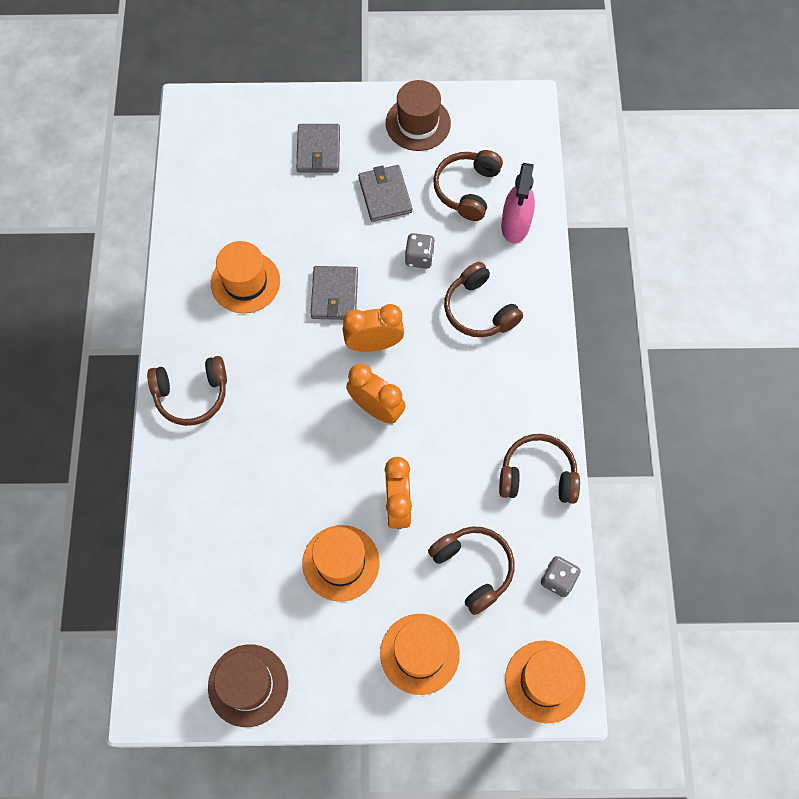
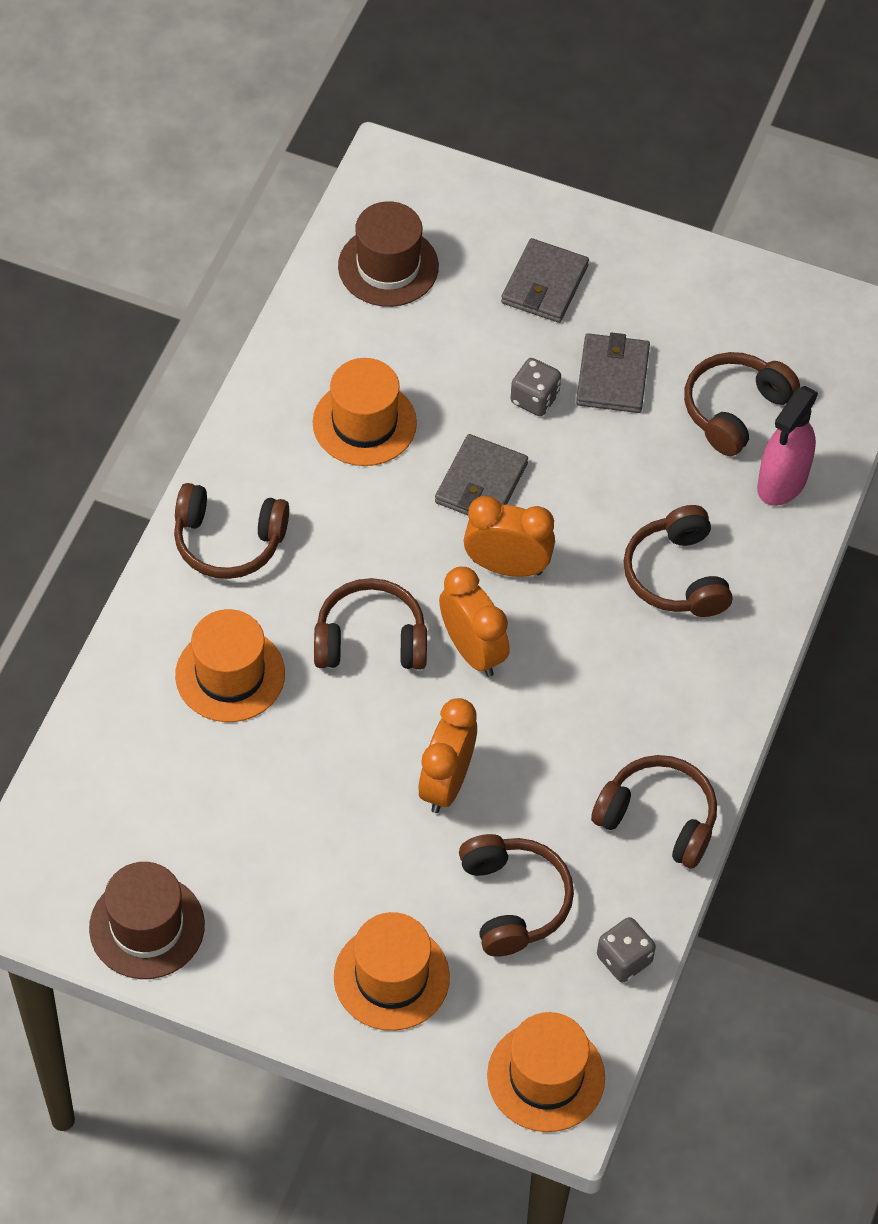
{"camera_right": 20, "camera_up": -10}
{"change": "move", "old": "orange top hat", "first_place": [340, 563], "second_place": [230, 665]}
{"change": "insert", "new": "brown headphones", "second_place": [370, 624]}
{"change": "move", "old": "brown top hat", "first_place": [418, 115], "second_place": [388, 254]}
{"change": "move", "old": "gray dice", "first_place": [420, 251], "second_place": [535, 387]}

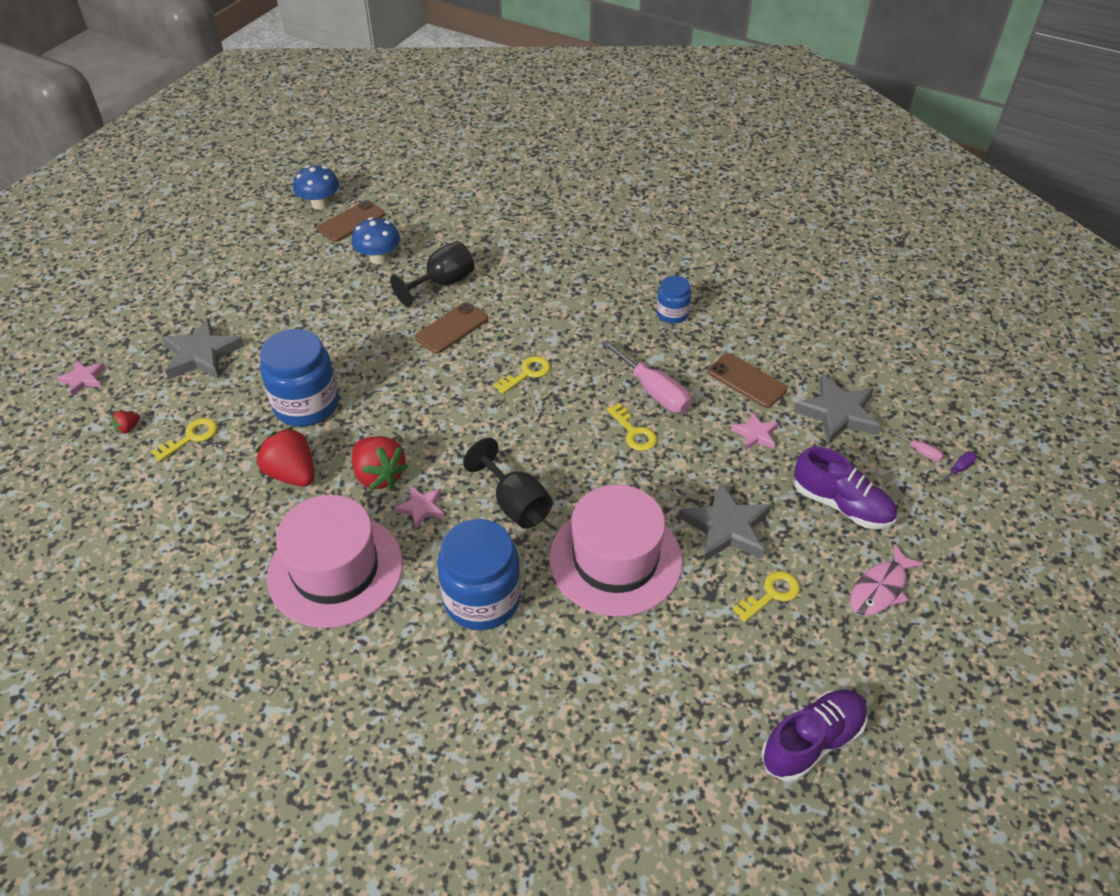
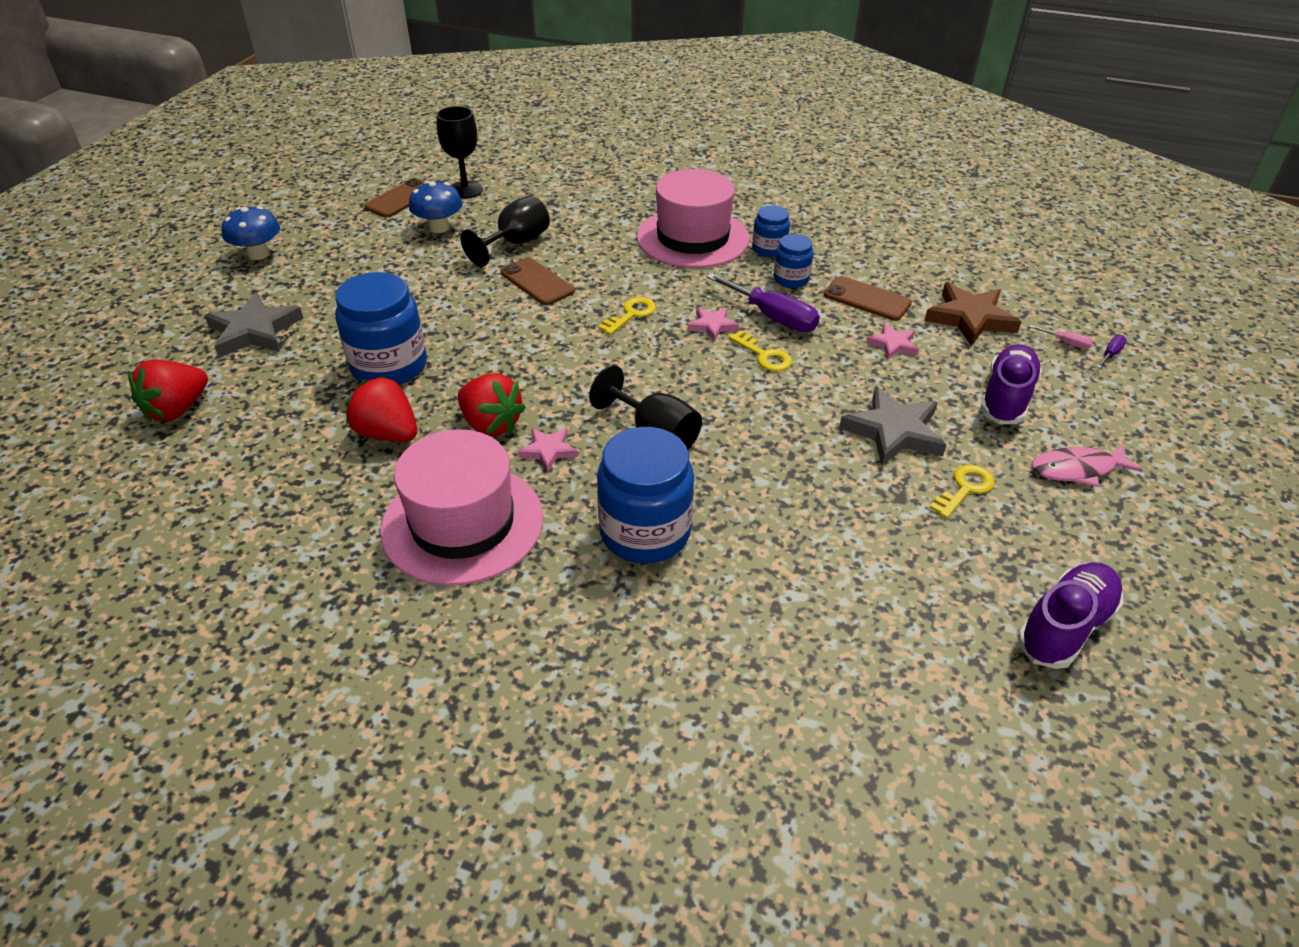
{"camera_right": -10, "camera_up": -5}
{"change": "resize", "old": "crimson berry", "first_place": [125, 422], "second_place": [168, 390], "factor": 2.22}
{"change": "move", "old": "blue toadstool", "first_place": [316, 187], "second_place": [251, 233]}
{"change": "insert", "new": "jet-black chalice", "second_place": [459, 152]}
{"change": "rotate", "old": "brown mobile phone", "first_place": [451, 328], "second_place": [537, 281], "degrees": -75}
{"change": "move", "old": "pink top hat", "first_place": [615, 550], "second_place": [693, 218]}
{"change": "move", "old": "pink five-pointed star", "first_place": [81, 378], "second_place": [713, 324]}
{"change": "recolor", "old": "pink hand screwdriver", "new": "royal purple hand screwdriver", "first_place": [646, 376], "second_place": [763, 302]}
{"change": "insert", "new": "blue preserve jar", "second_place": [793, 261]}
{"change": "recolor", "old": "gray five-pointed star", "new": "brown five-pointed star", "first_place": [837, 409], "second_place": [972, 314]}
{"change": "rotate", "old": "royal purple lace-up shoe", "first_place": [845, 488], "second_place": [1011, 384], "degrees": -90}
{"change": "rotate", "old": "pink fish figure", "first_place": [887, 579], "second_place": [1087, 465], "degrees": 45}
{"change": "delete", "old": "bright yellow door key", "first_place": [184, 440]}

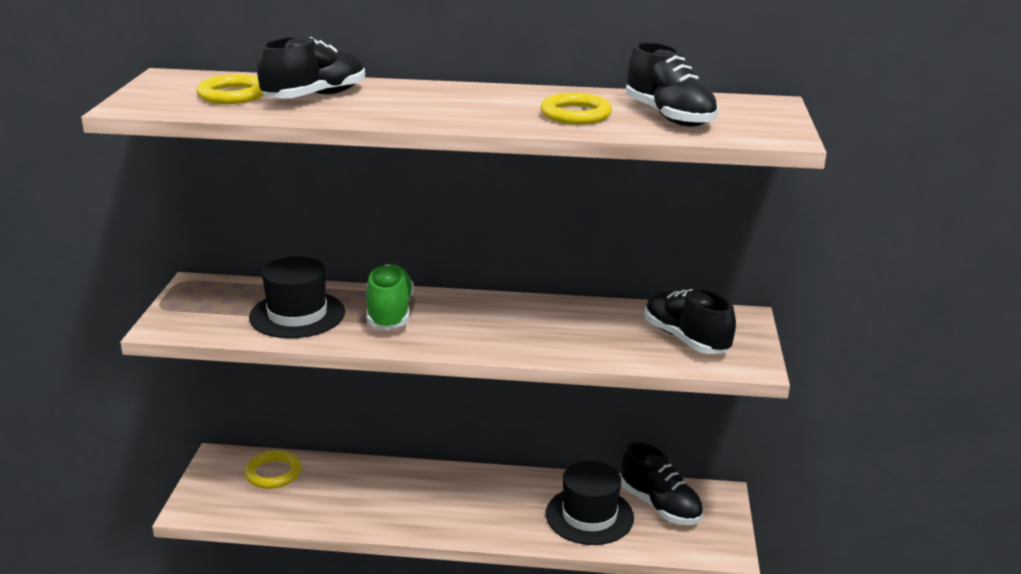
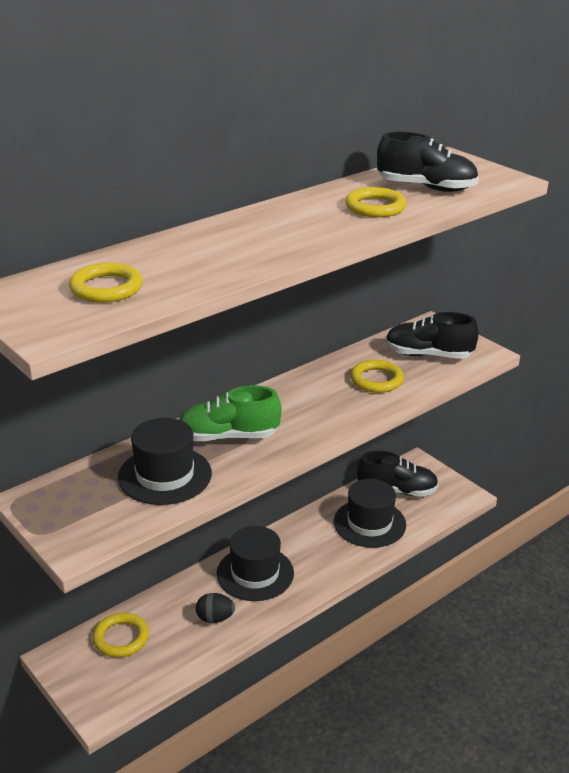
{"camera_right": -45, "camera_up": 5}
{"change": "rotate", "old": "green lace-up shoe", "first_place": [390, 297], "second_place": [230, 413], "degrees": -45}
{"change": "insert", "new": "jet-black egg", "second_place": [215, 608]}
{"change": "insert", "new": "jet-black top hat", "second_place": [255, 563]}
{"change": "insert", "new": "bright yellow ring", "second_place": [377, 376]}
{"change": "delete", "old": "jet-black lace-up shoe", "first_place": [311, 67]}

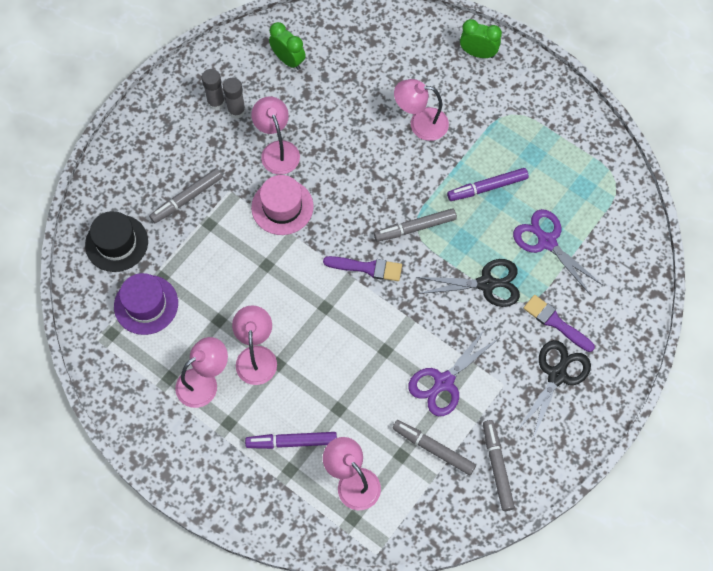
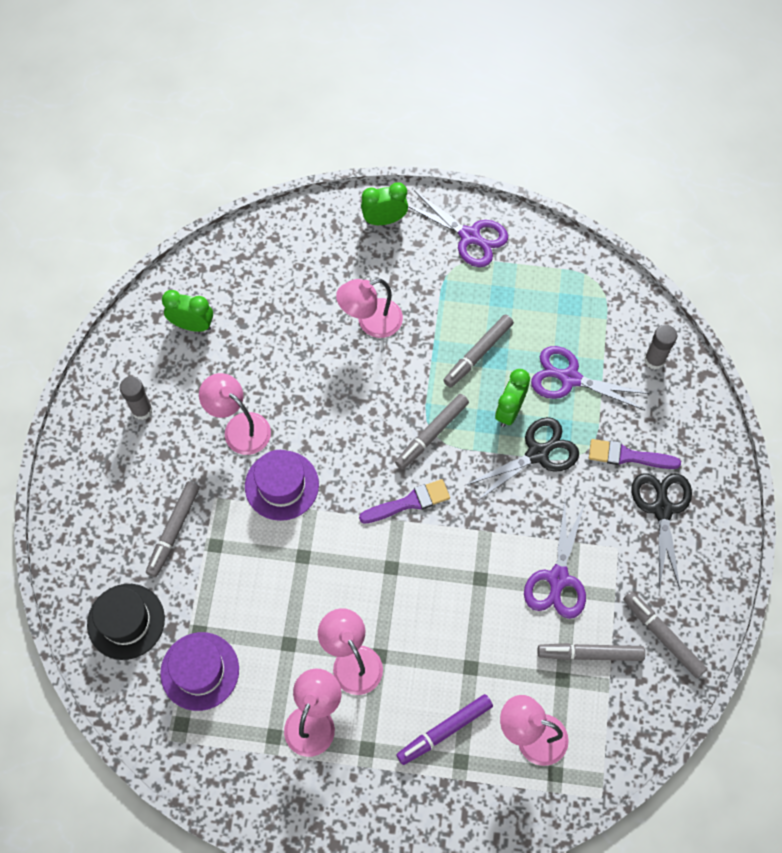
{"camera_right": -30, "camera_up": 0}
{"change": "recolor", "old": "pink top hat", "new": "royal purple top hat", "first_place": [282, 205], "second_place": [282, 485]}
{"change": "insert", "new": "royal purple shears", "second_place": [458, 229]}
{"change": "recolor", "old": "royal purple marker", "new": "gray marker", "first_place": [487, 184], "second_place": [478, 351]}
{"change": "insert", "new": "green alarm clock", "second_place": [512, 398]}
{"change": "move", "old": "gray glue stick", "first_place": [234, 98], "second_place": [660, 347]}

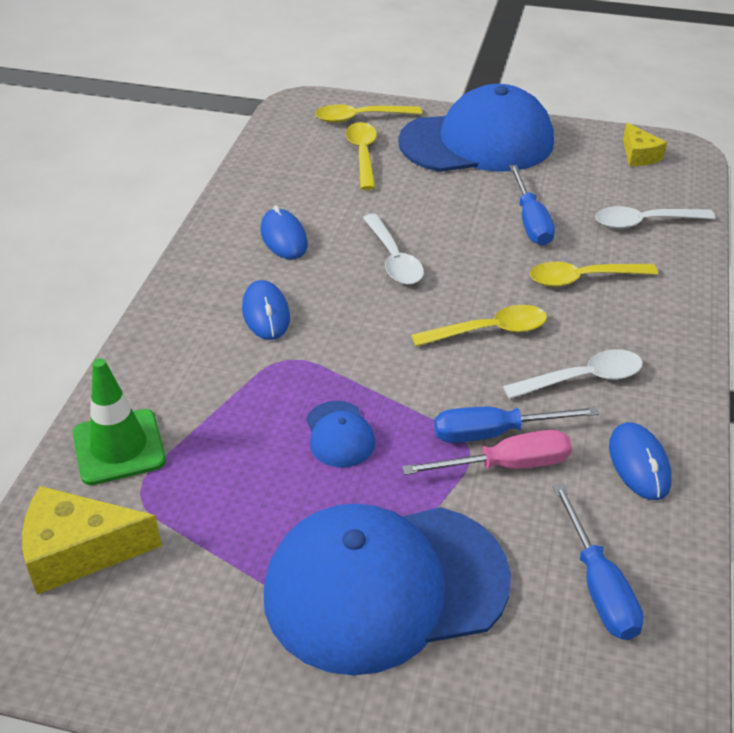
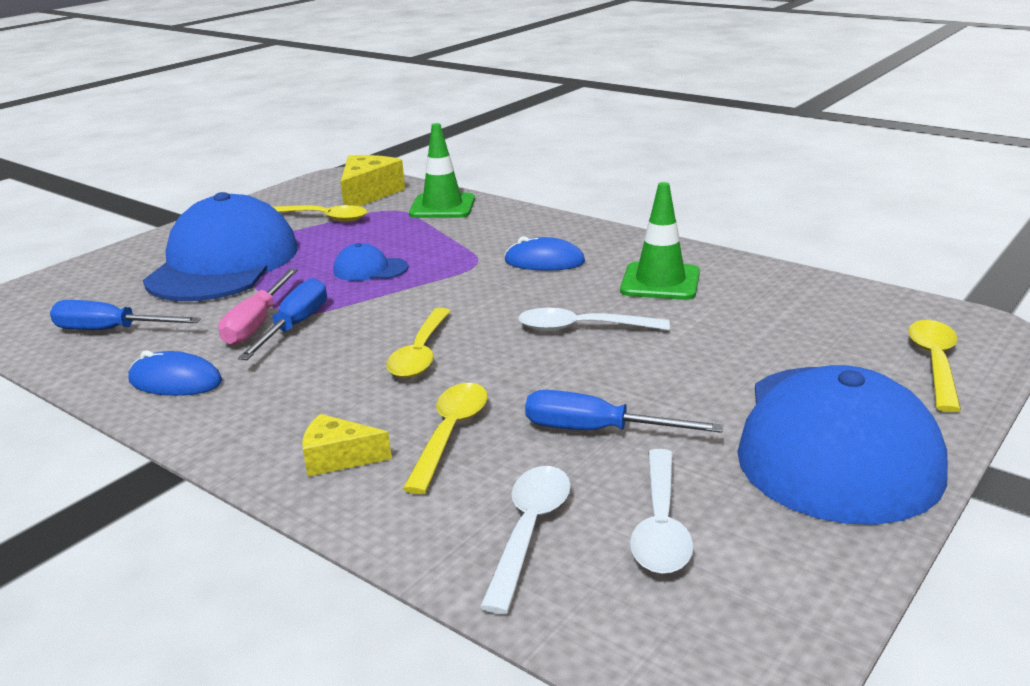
{"camera_right": 115, "camera_up": -15}
{"change": "move", "old": "bright yellow tablespoon", "first_place": [361, 156], "second_place": [319, 213]}
{"change": "move", "old": "bright yellow piece of cheese", "first_place": [645, 144], "second_place": [347, 445]}
{"change": "replace", "old": "blue mouse", "new": "green road cone", "first_place": [284, 232], "second_place": [660, 241]}
{"change": "move", "old": "white tablespoon", "first_place": [573, 374], "second_place": [662, 511]}

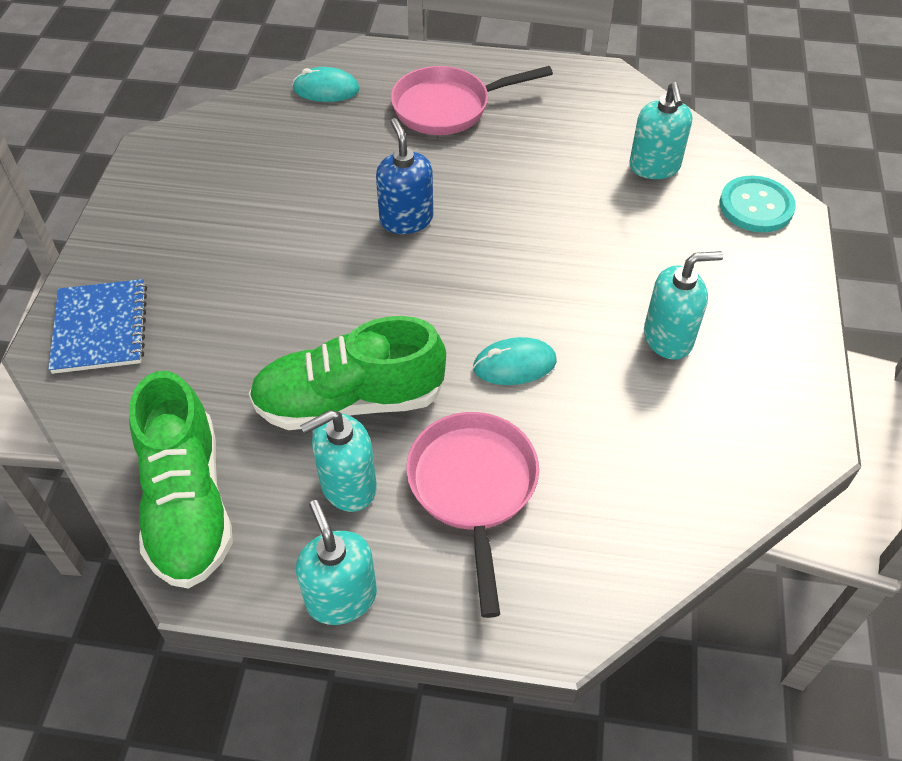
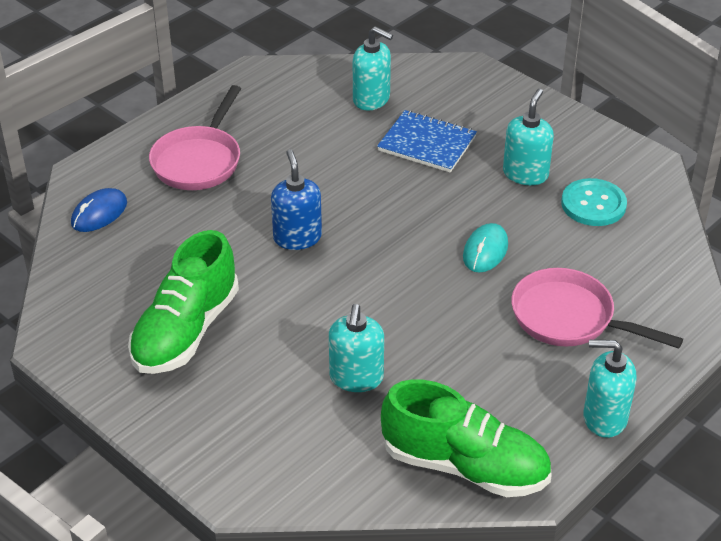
{"camera_right": -55, "camera_up": -10}
{"change": "recolor", "old": "turquoise mouse", "new": "blue mouse", "first_place": [326, 84], "second_place": [99, 210]}
{"change": "move", "old": "green lace-up shoe", "first_place": [347, 373], "second_place": [183, 302]}
{"change": "rotate", "old": "blue soap dispenser", "first_place": [404, 176], "second_place": [296, 199], "degrees": 60}
{"change": "move", "old": "turquoise soap dispenser", "first_place": [338, 461], "second_place": [356, 348]}
{"change": "move", "old": "blue notebook", "first_place": [97, 326], "second_place": [427, 141]}
{"change": "move", "old": "turquoise sewing button", "first_place": [757, 204], "second_place": [594, 202]}

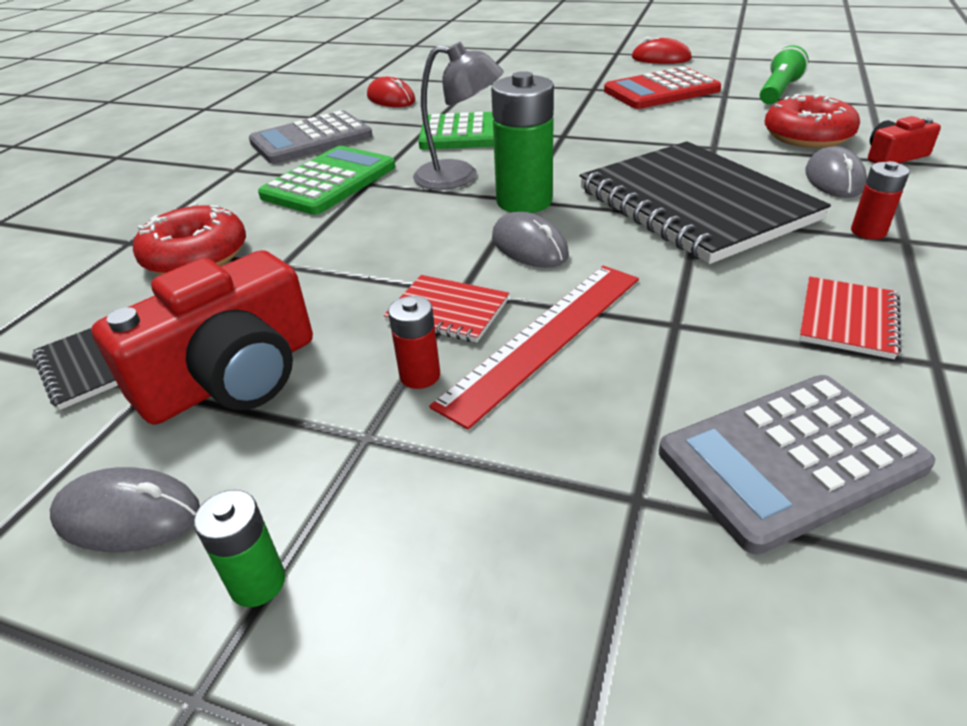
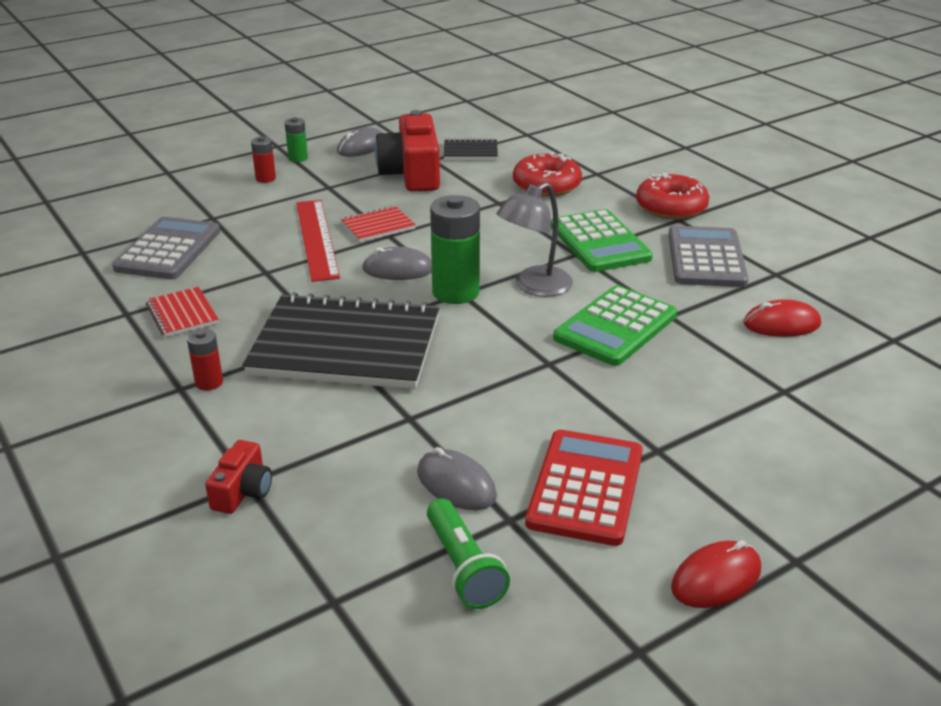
{"camera_right": 125, "camera_up": -5}
{"change": "move", "old": "crimson power cell", "first_place": [414, 342], "second_place": [263, 159]}
{"change": "move", "old": "gray mouse", "first_place": [836, 172], "second_place": [457, 478]}
{"change": "move", "old": "crimson glazed donut", "first_place": [812, 121], "second_place": [672, 196]}

